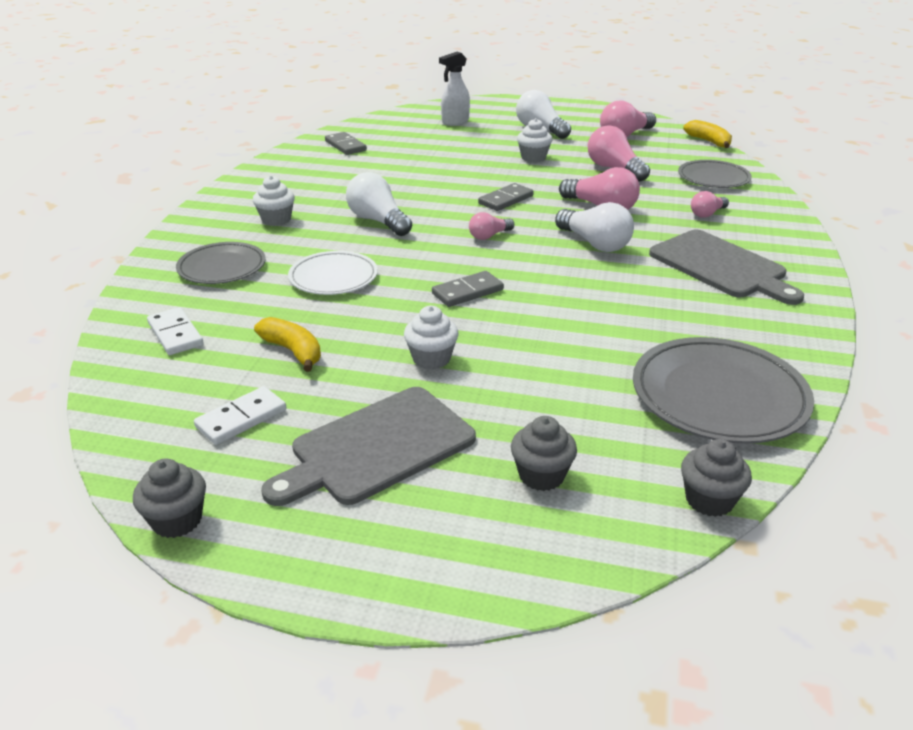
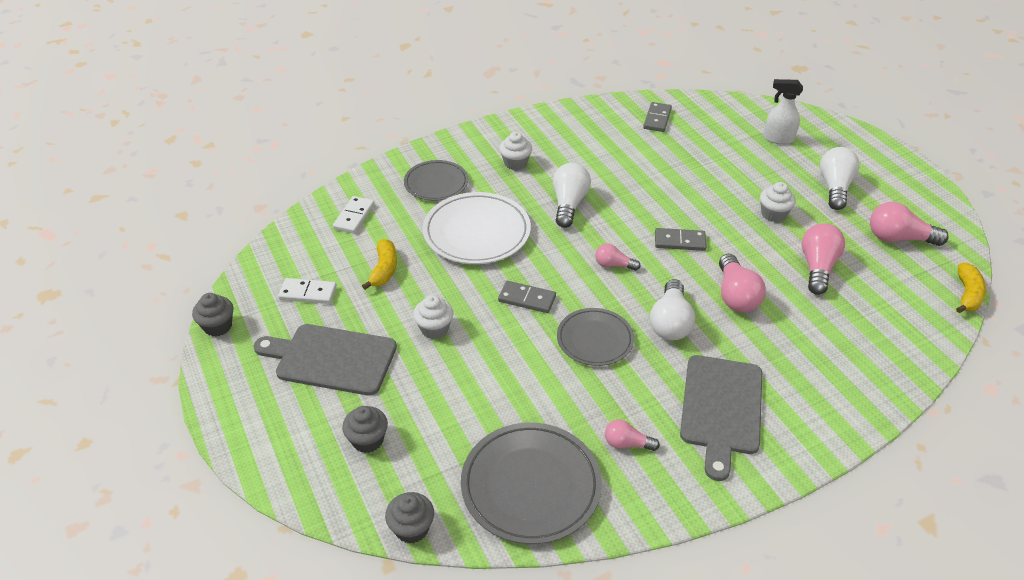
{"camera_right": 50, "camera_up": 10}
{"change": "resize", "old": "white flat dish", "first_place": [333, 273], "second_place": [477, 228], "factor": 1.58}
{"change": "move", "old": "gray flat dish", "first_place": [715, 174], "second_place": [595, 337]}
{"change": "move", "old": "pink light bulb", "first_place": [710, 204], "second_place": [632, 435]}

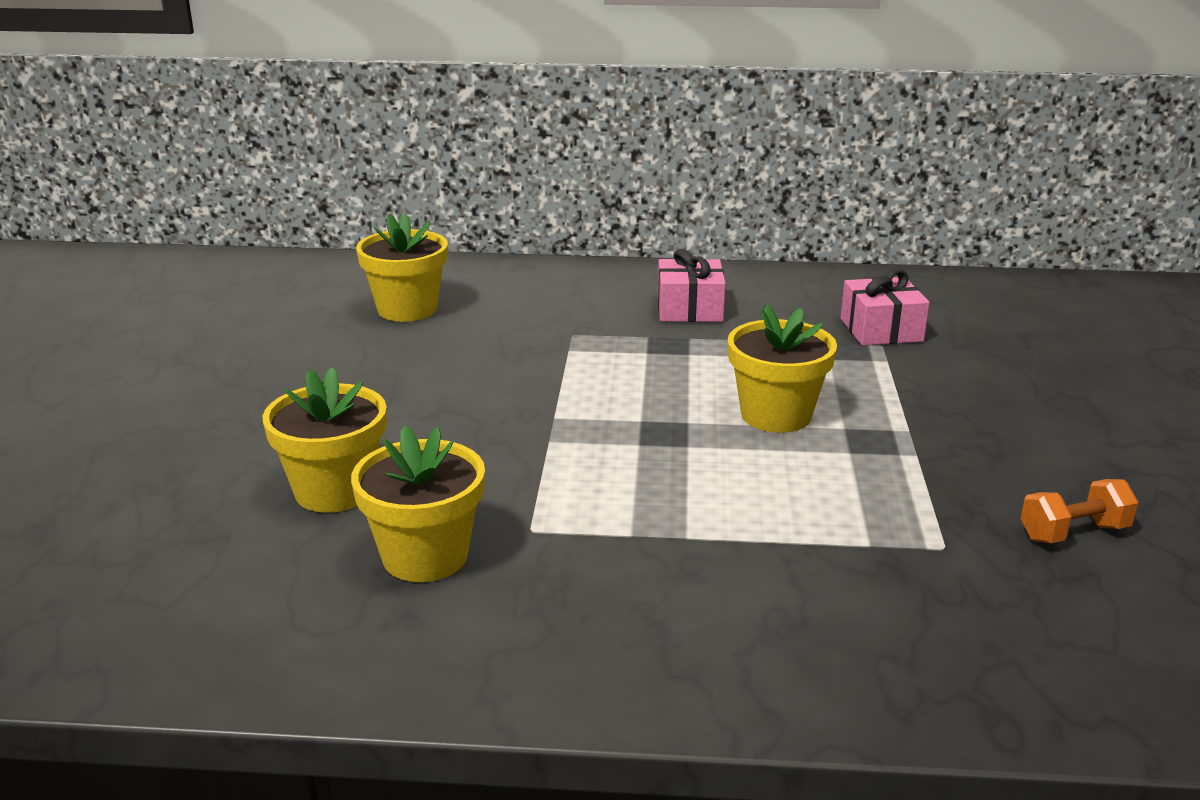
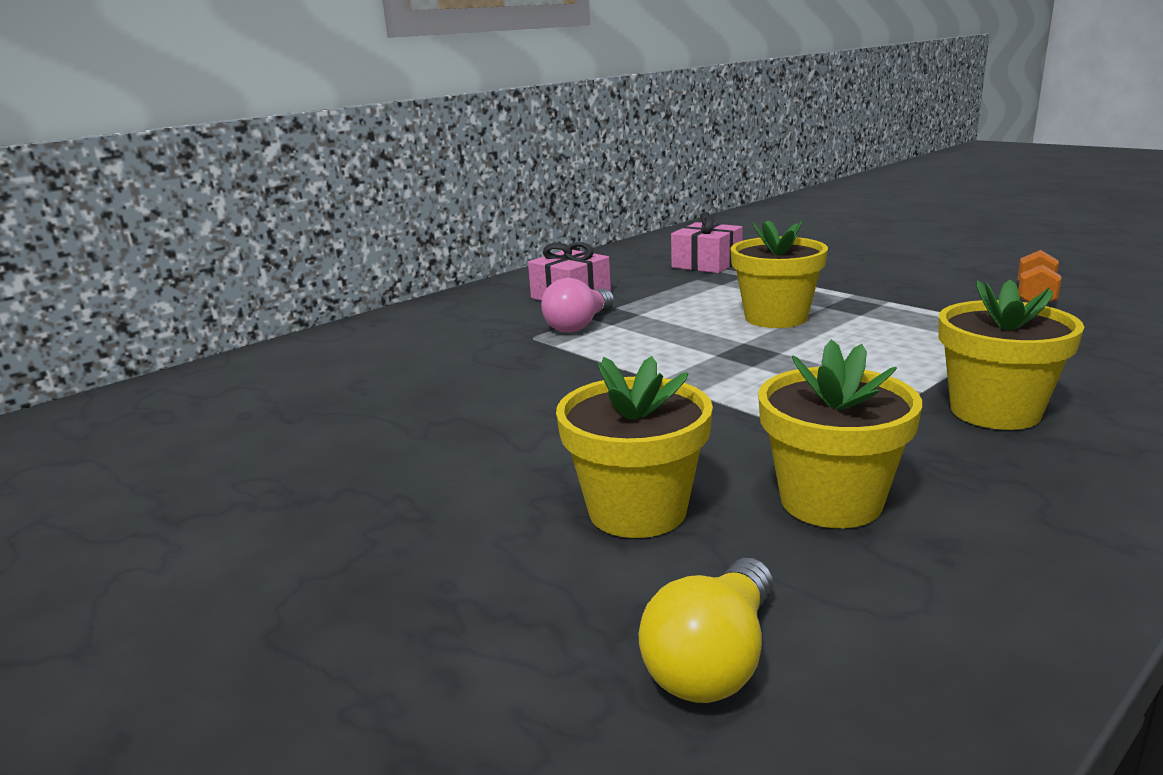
{"camera_right": -45, "camera_up": -5}
{"change": "insert", "new": "pink light bulb", "second_place": [577, 305]}
{"change": "insert", "new": "bright yellow light bulb", "second_place": [705, 630]}
{"change": "move", "old": "bright yellow plant pot", "first_place": [402, 267], "second_place": [1011, 354]}

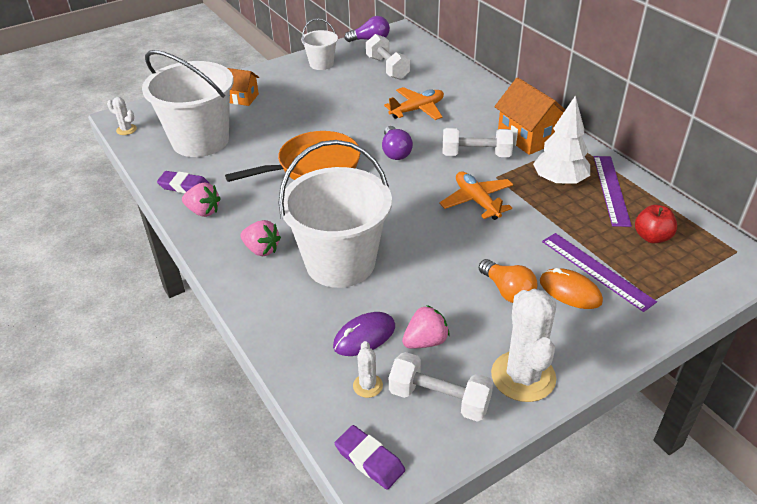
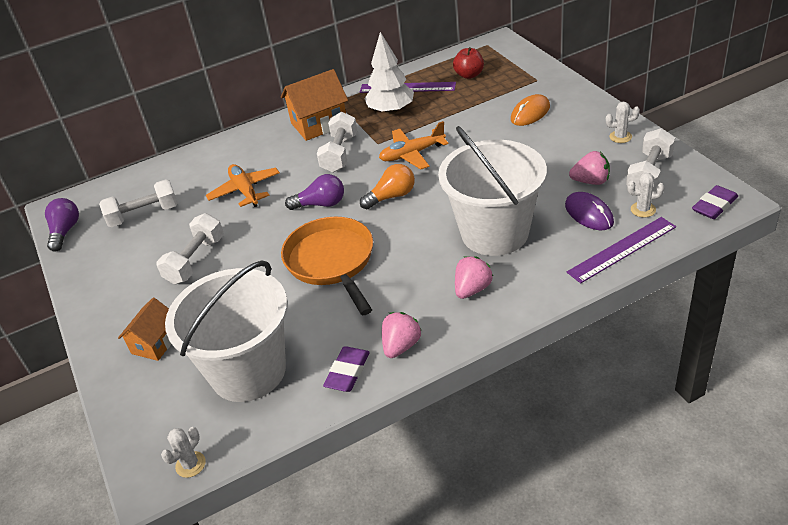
{"camera_right": -80, "camera_up": 0}
{"change": "insert", "new": "white dumbbell", "second_place": [190, 248]}
{"change": "move", "old": "orange light bulb", "first_place": [508, 281], "second_place": [387, 186]}
{"change": "move", "old": "royal purple ruler", "first_place": [599, 272], "second_place": [621, 250]}
{"change": "rotate", "old": "pink berry", "first_place": [426, 327], "second_place": [589, 168], "degrees": 120}
{"change": "resize", "old": "white prickly plant", "first_place": [523, 345], "second_place": [623, 122], "factor": 0.46}
{"change": "delete", "old": "white sand bucket", "first_place": [319, 44]}

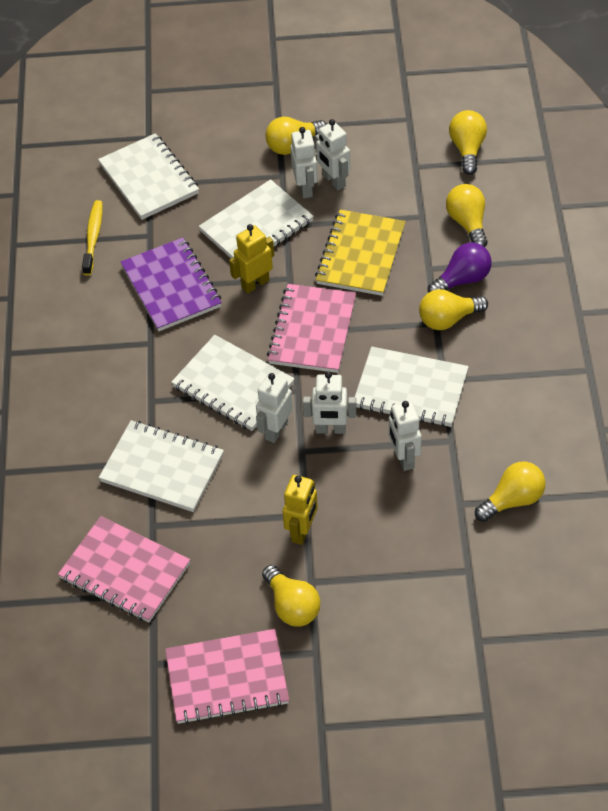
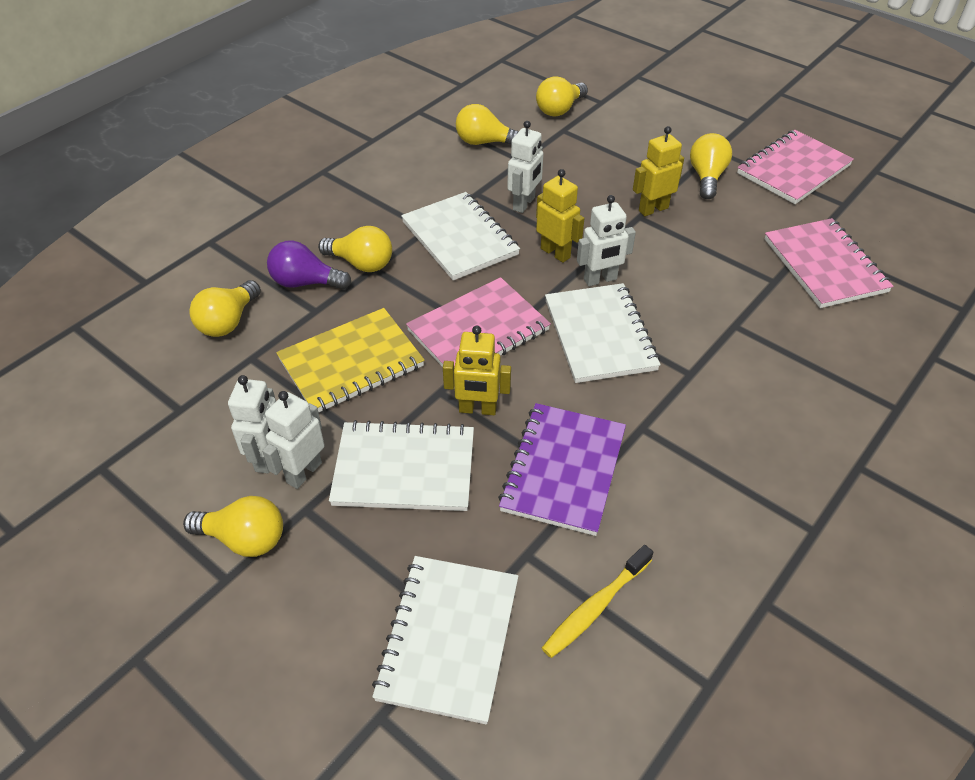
{"camera_right": -140, "camera_up": -5}
{"change": "move", "old": "bright yellow light bulb", "first_place": [468, 142], "second_place": [562, 96]}
{"change": "recolor", "old": "white robot", "new": "bright yellow robot", "first_place": [329, 402], "second_place": [560, 216]}
{"change": "rotate", "old": "pink notebook", "first_place": [227, 676], "second_place": [795, 167], "degrees": -75}
{"change": "delete", "old": "white notebook", "first_place": [161, 466]}

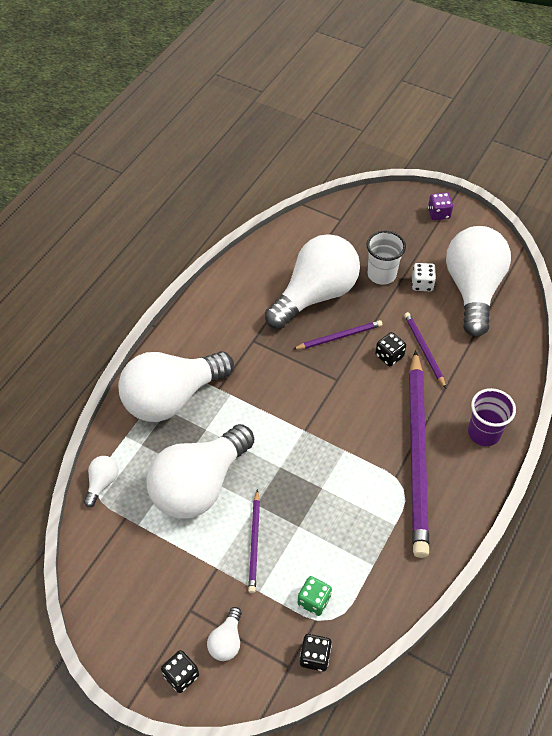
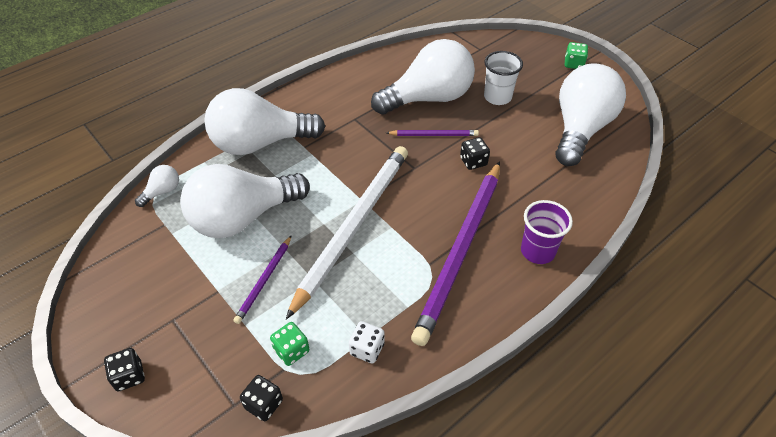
{"camera_right": 20, "camera_up": -5}
{"change": "insert", "new": "white wooden pencil", "second_place": [347, 232]}
{"change": "move", "old": "white dice", "first_place": [424, 277], "second_place": [367, 342]}
{"change": "recolor", "old": "royal purple dice", "new": "green dice", "first_place": [440, 206], "second_place": [576, 55]}
{"change": "delete", "old": "white light bulb", "first_place": [224, 634]}
{"change": "delete", "old": "royal purple wooden pencil", "first_place": [425, 350]}

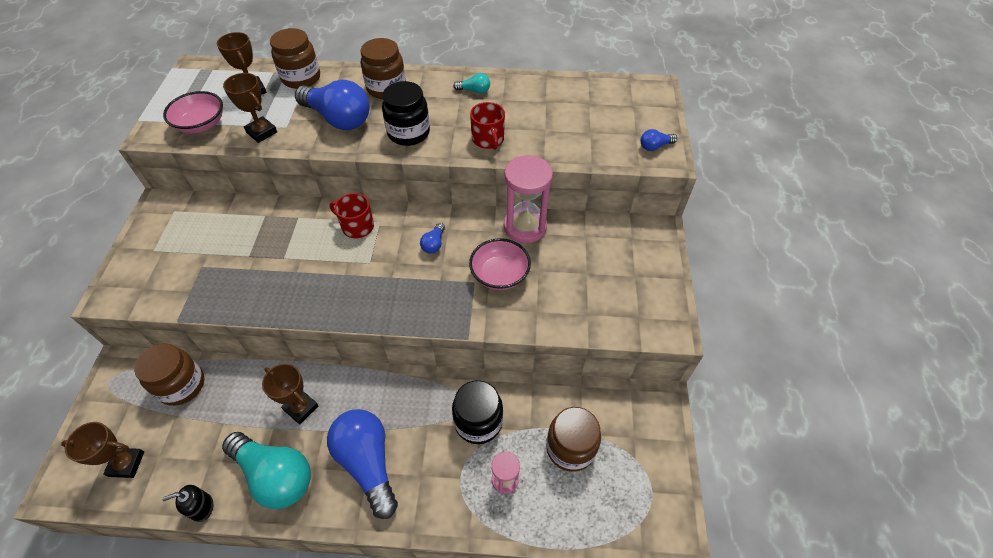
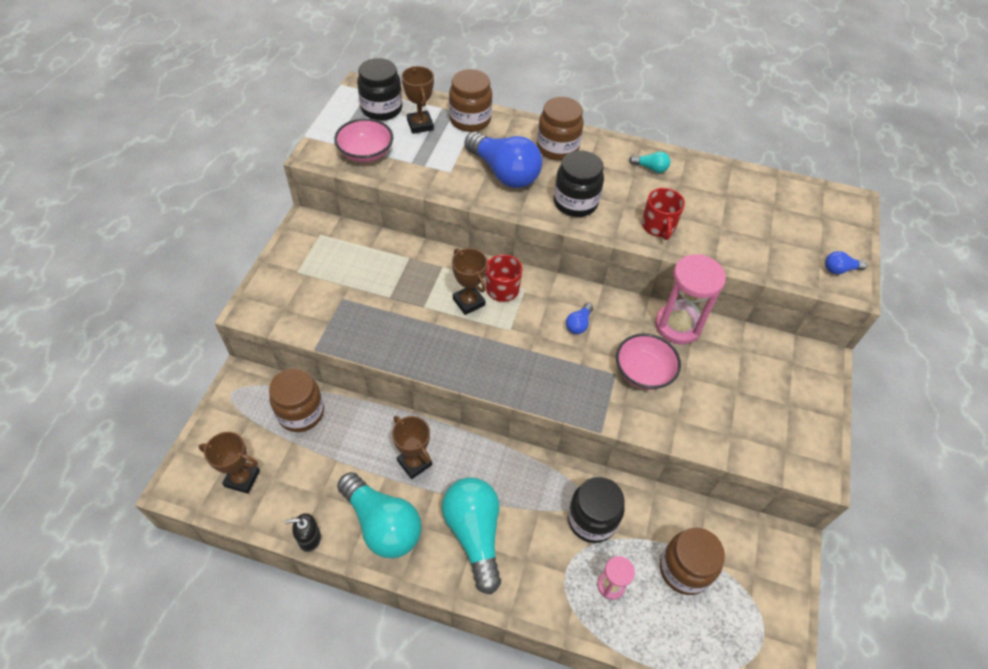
{"camera_right": 10, "camera_up": 0}
{"change": "insert", "new": "jet-black preserve jar", "second_place": [379, 89]}
{"change": "recolor", "old": "blue light bulb", "new": "turquoise light bulb", "first_place": [362, 464], "second_place": [471, 535]}
{"change": "move", "old": "brown prize cup", "first_place": [250, 108], "second_place": [469, 281]}

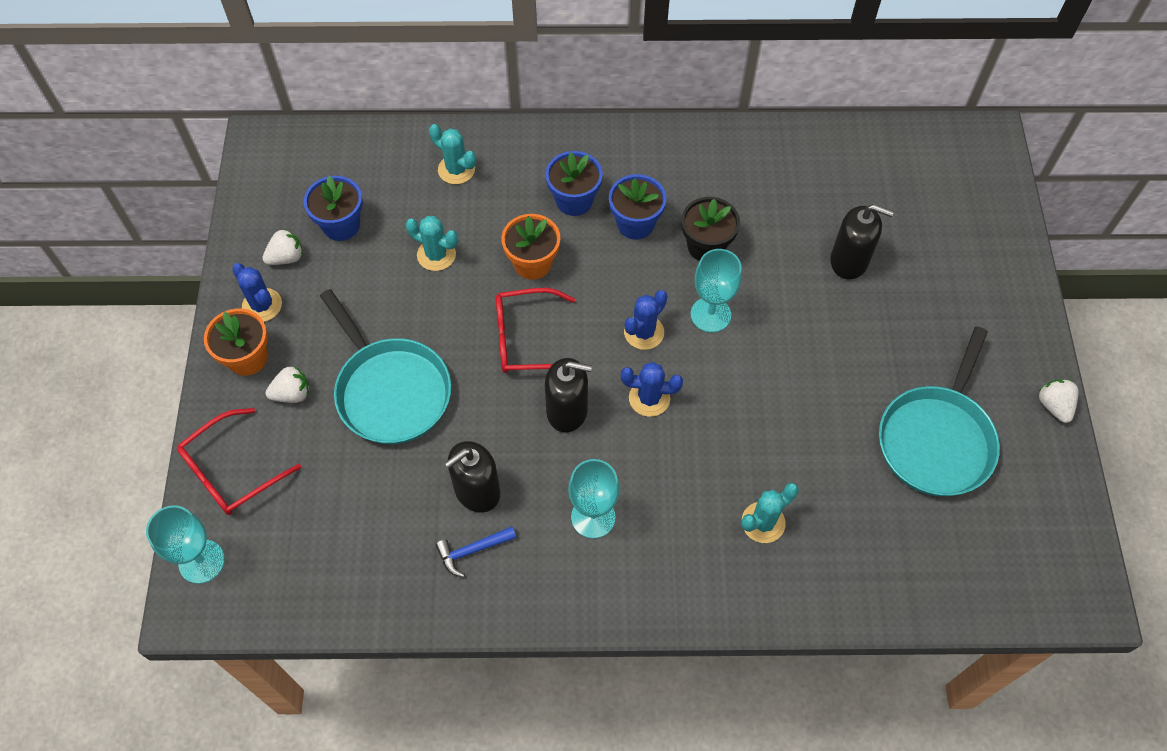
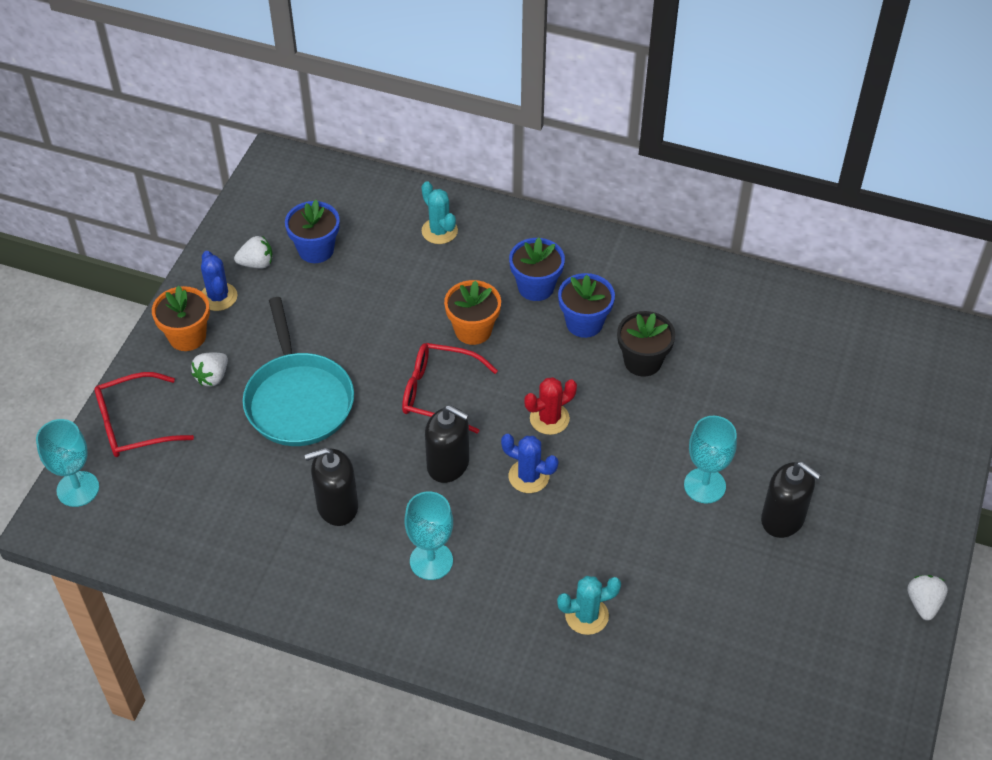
{"camera_right": 20, "camera_up": -10}
{"change": "rotate", "old": "white berry", "first_place": [287, 384], "second_place": [209, 370], "degrees": 120}
{"change": "recolor", "old": "blue prickly plant", "new": "crimson prickly plant", "first_place": [645, 320], "second_place": [550, 406]}
{"change": "move", "old": "turquoise chalice", "first_place": [716, 291], "second_place": [710, 460]}
{"change": "move", "old": "jet-black soap dispenser", "first_place": [862, 242], "second_place": [791, 500]}
{"change": "delete", "old": "turquoise prickly plant", "first_place": [432, 243]}
{"change": "delete", "old": "blue claw hammer", "first_place": [475, 551]}
{"change": "delete", "old": "turquoise skillet", "first_place": [939, 411]}

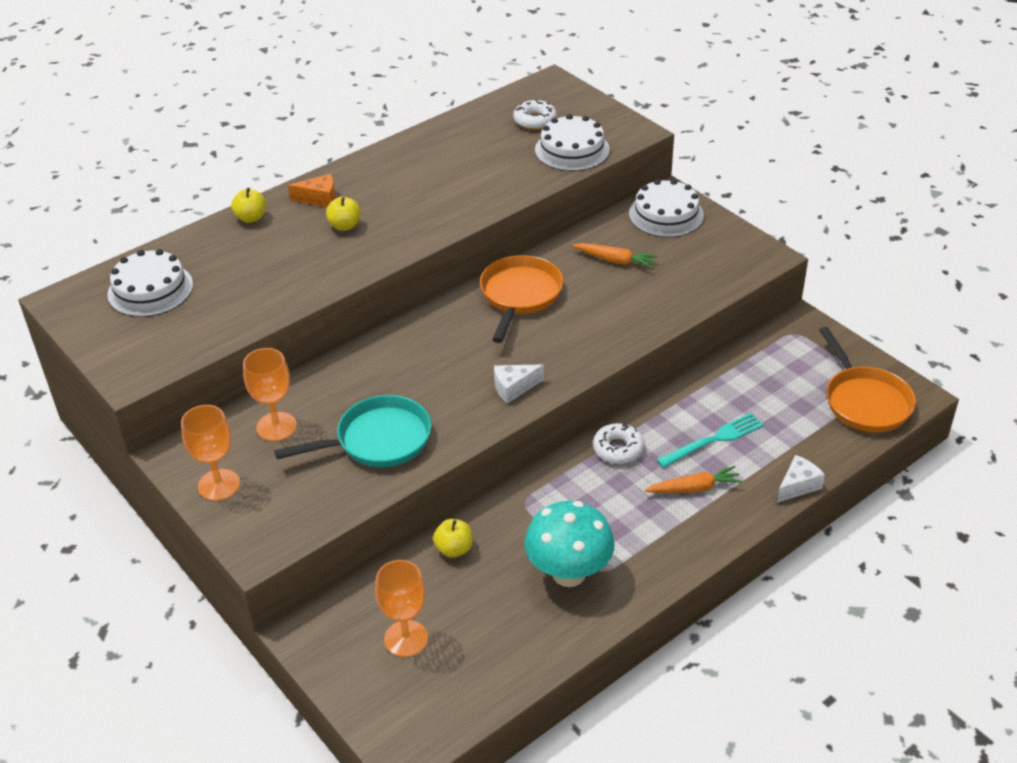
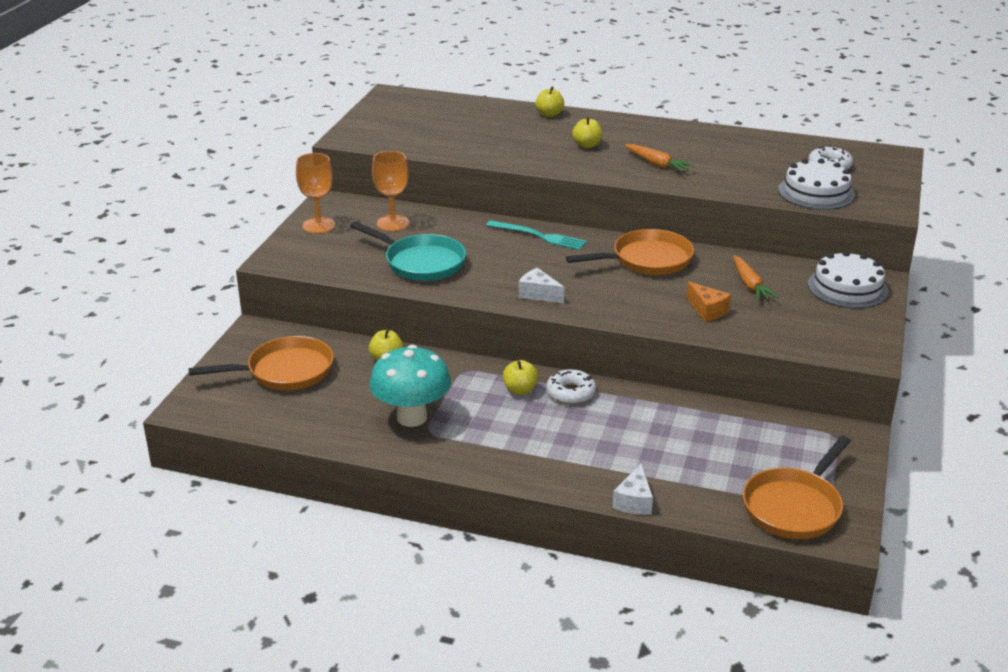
{"camera_right": 55, "camera_up": -10}
{"change": "replace", "old": "orange chalice", "new": "orange skillet", "first_place": [401, 608], "second_place": [261, 363]}
{"change": "move", "old": "turquoise table fork", "first_place": [710, 440], "second_place": [536, 235]}
{"change": "insert", "new": "bright yellow apple", "second_place": [521, 377]}
{"change": "rotate", "old": "white piece of cheese", "first_place": [801, 479], "second_place": [633, 489], "degrees": 90}
{"change": "move", "old": "orange carrot", "first_place": [694, 479], "second_place": [659, 158]}
{"change": "move", "old": "orange piece of cheese", "first_place": [312, 190], "second_place": [708, 302]}
{"change": "delete", "old": "white layer cake", "first_place": [150, 283]}

